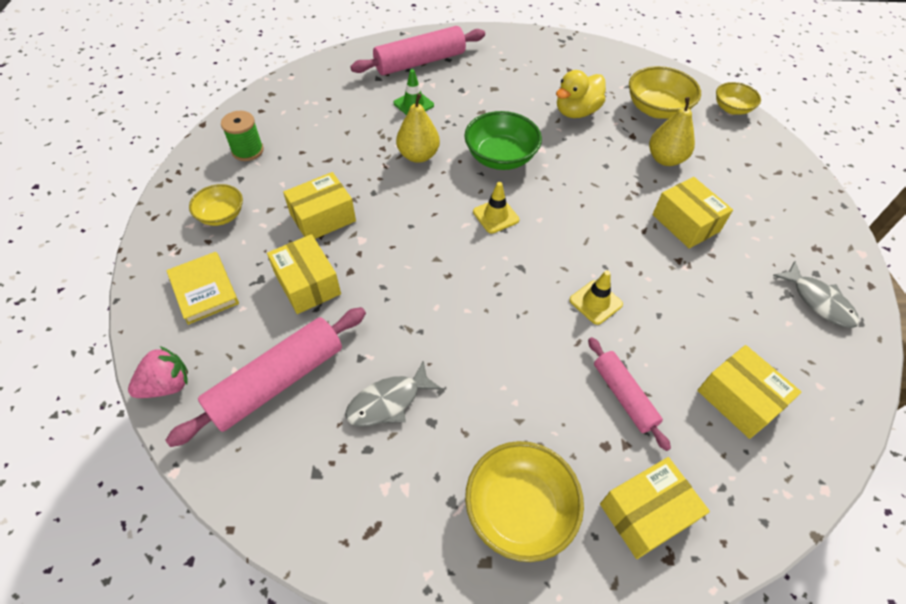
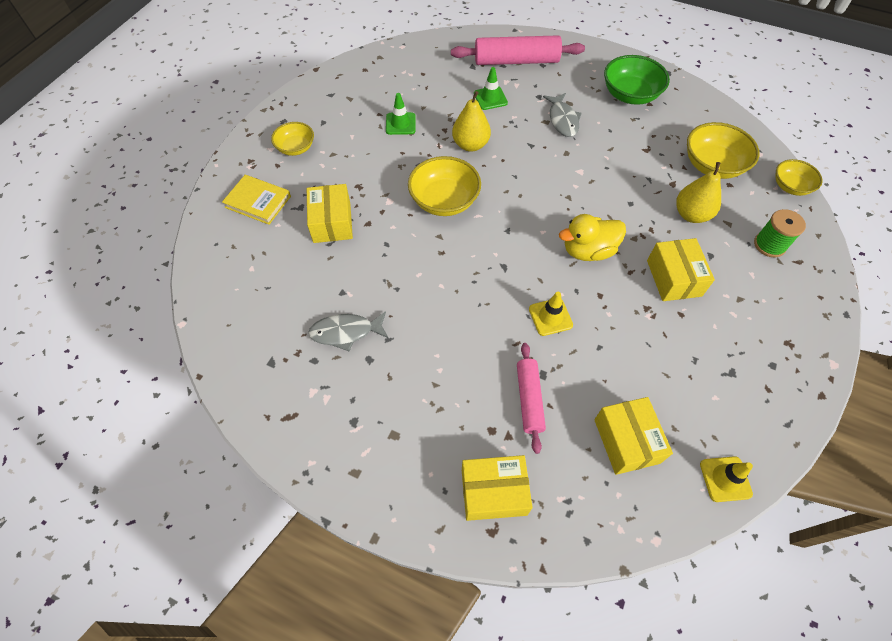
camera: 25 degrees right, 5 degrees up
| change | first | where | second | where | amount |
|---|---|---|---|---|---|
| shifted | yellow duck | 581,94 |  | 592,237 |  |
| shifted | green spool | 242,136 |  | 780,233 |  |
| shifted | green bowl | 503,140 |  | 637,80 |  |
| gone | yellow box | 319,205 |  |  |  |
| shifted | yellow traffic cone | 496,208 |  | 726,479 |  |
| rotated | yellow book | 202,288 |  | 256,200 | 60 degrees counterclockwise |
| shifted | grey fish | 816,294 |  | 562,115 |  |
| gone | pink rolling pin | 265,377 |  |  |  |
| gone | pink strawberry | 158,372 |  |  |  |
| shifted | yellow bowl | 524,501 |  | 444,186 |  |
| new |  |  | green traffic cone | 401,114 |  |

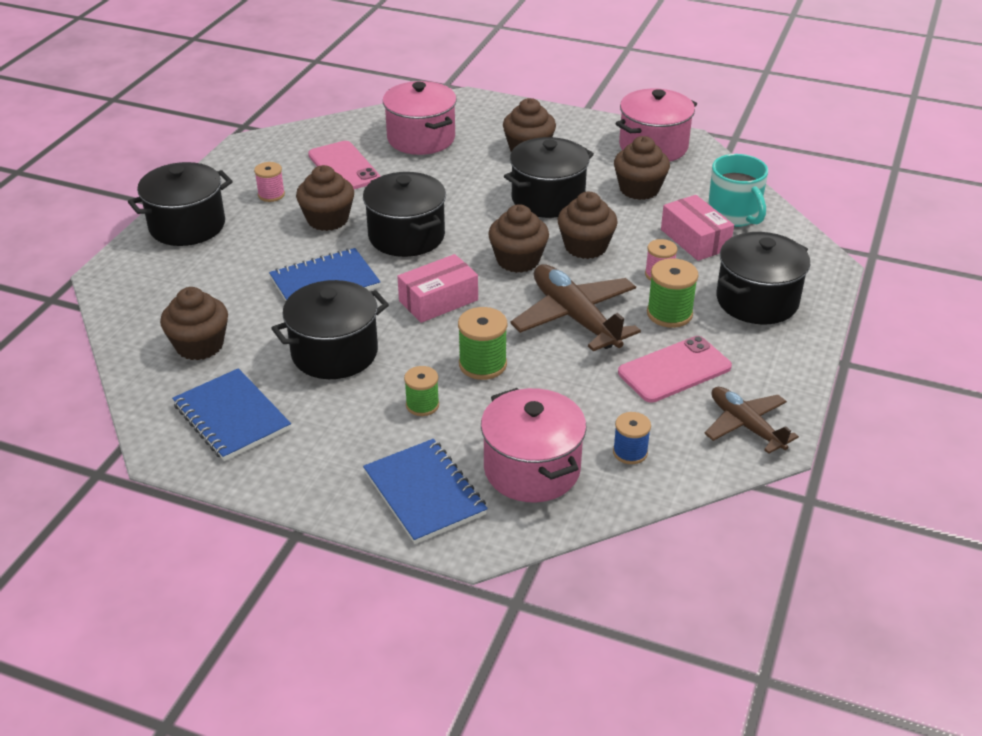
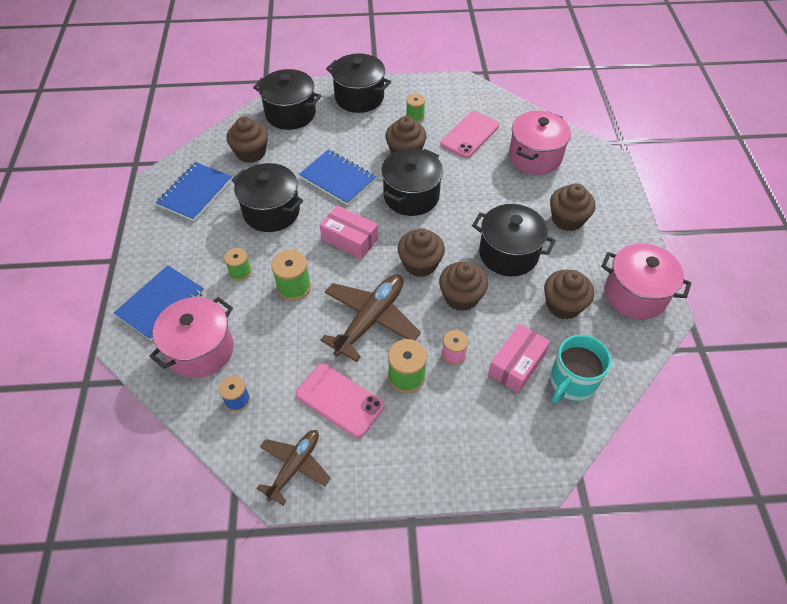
camera: 65 degrees right, 15 degrees up
| change | first | where | second | where | amount |
|---|---|---|---|---|---|
| repainted | pink spool | 269,182 | green spool | 415,108 |  |
| shifted | black pot | 763,278 |  | 287,99 |  |

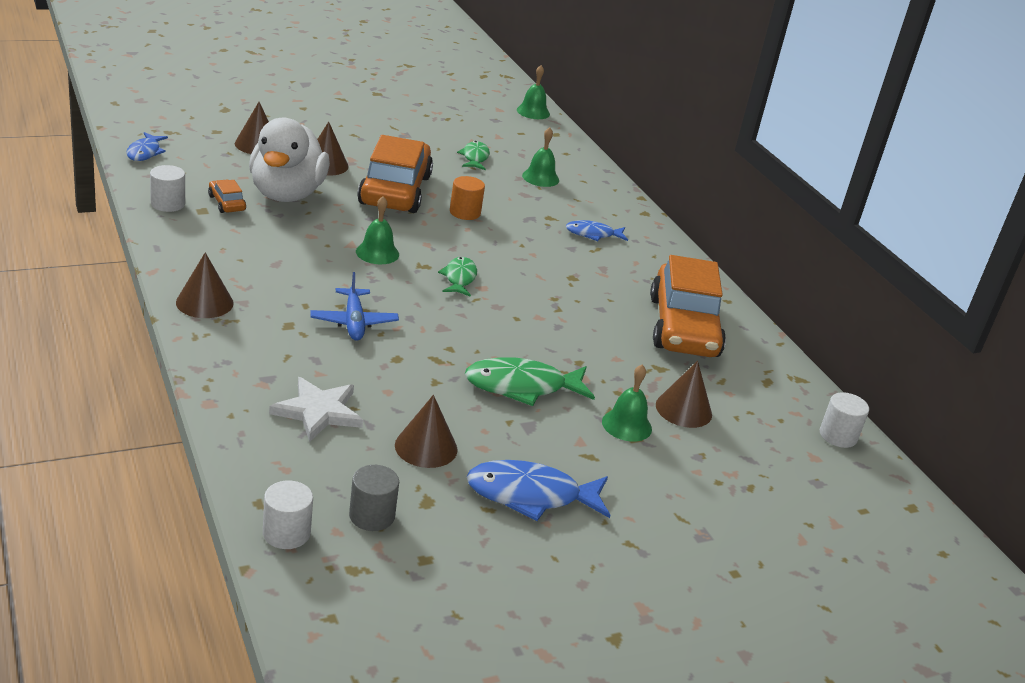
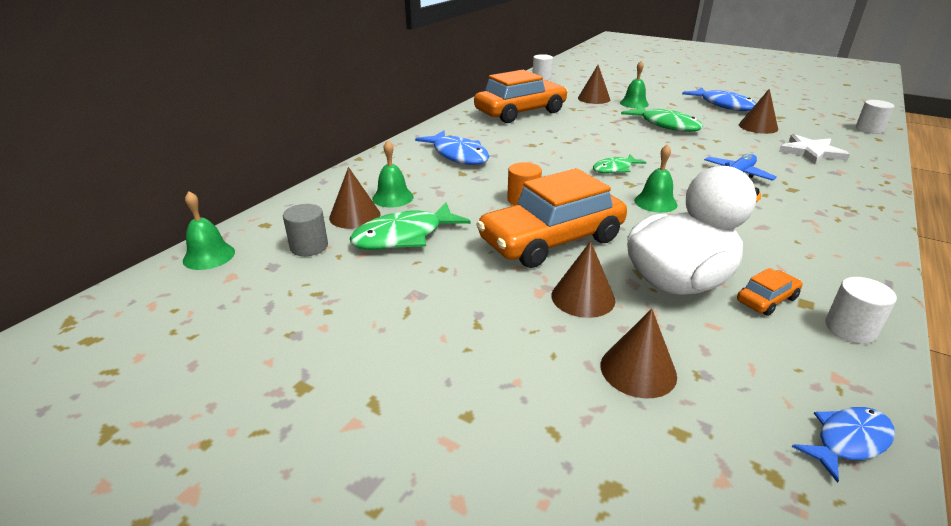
camera: 120 degrees left, 0 degrees up
| change | first | where | second | where | amount |
|---|---|---|---|---|---|
| scaled | green fish | 473,155 |  | 410,226 | x1.66 |
| rotated | orange car | 227,196 |  | 770,292 | 150 degrees counterclockwise |
| scaled | blue fish | 597,230 |  | 452,148 | x1.66 |
| shifted | brown cone | 205,285 |  | 355,198 |  |
| shifted | grey cylinder | 374,498 |  | 305,230 |  |

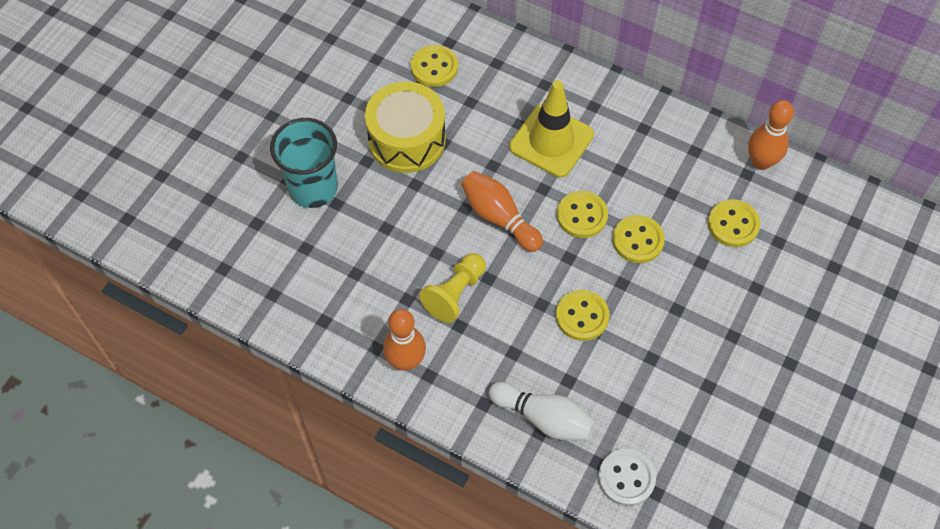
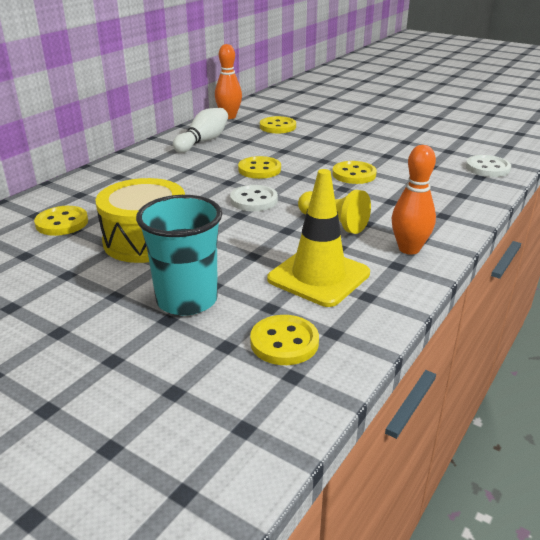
camera: 85 degrees left, 30 degrees down
| change | first | where | second | where | amount |
|---|---|---|---|---|---|
| shifted | yellow traffic cone | 551,129 |  | 318,238 |  |
| swapped | orange bowling pin | 502,211 | white button | 254,198 |  |
| shifted | yellow button | 638,239 |  | 284,340 |  |
| shifted | white bowling pin | 542,411 |  | 200,130 |  |

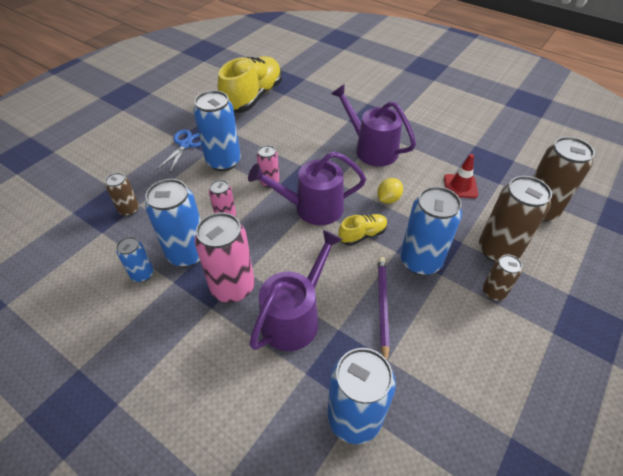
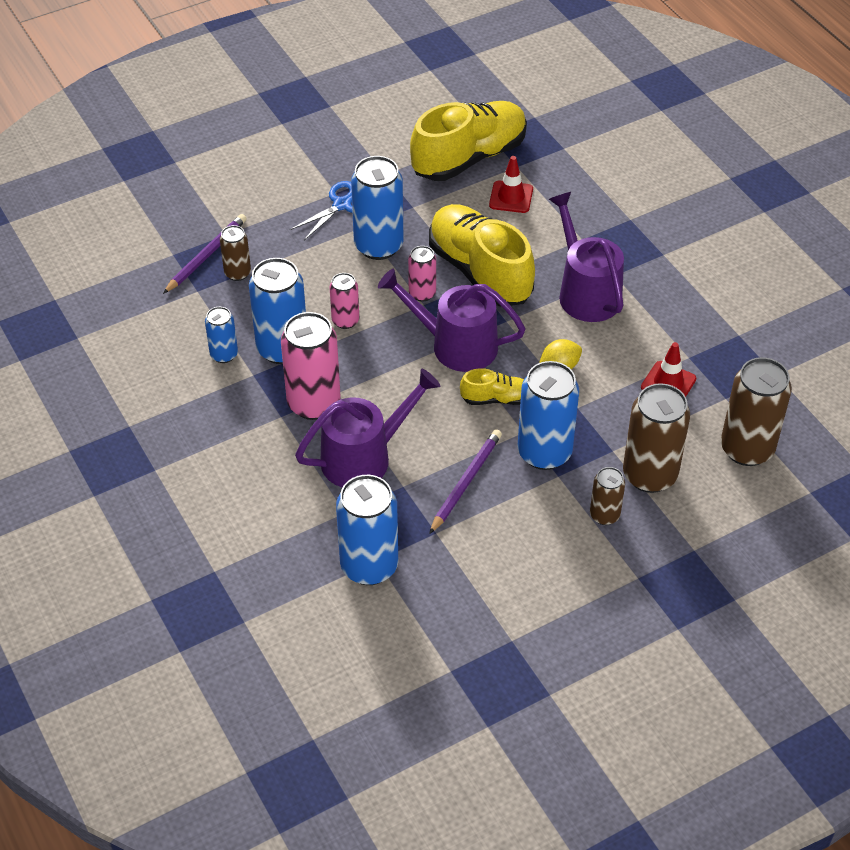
camera: 25 degrees right, 0 degrees up
| change | first | where | second | where | amount |
|---|---|---|---|---|---|
| new |  |  | red traffic cone | 511,184 |  |
| new |  |  | yellow shoe | 482,255 |  |
| new |  |  | purple pencil | 205,254 |  |

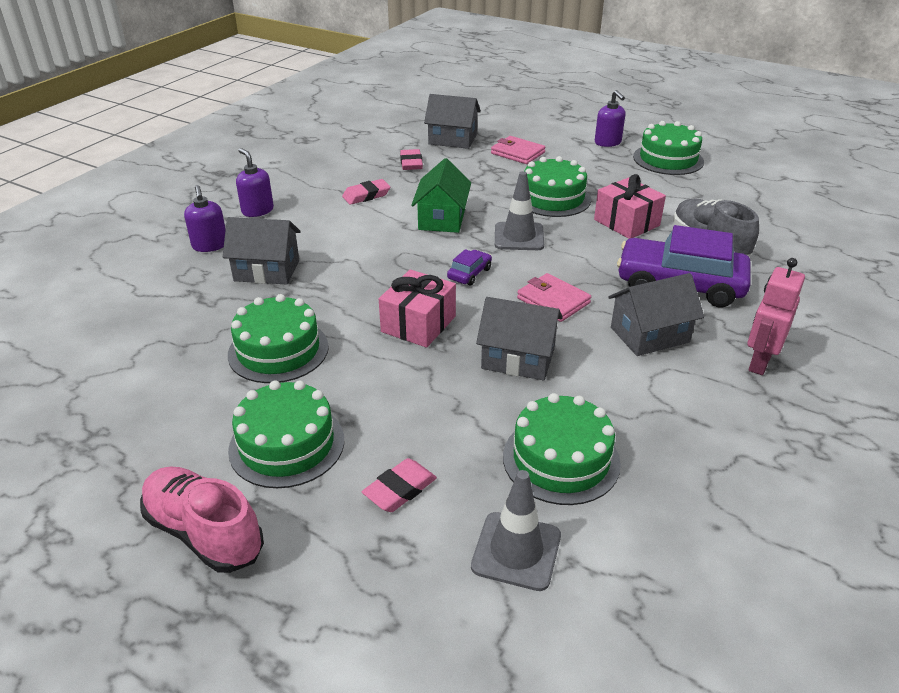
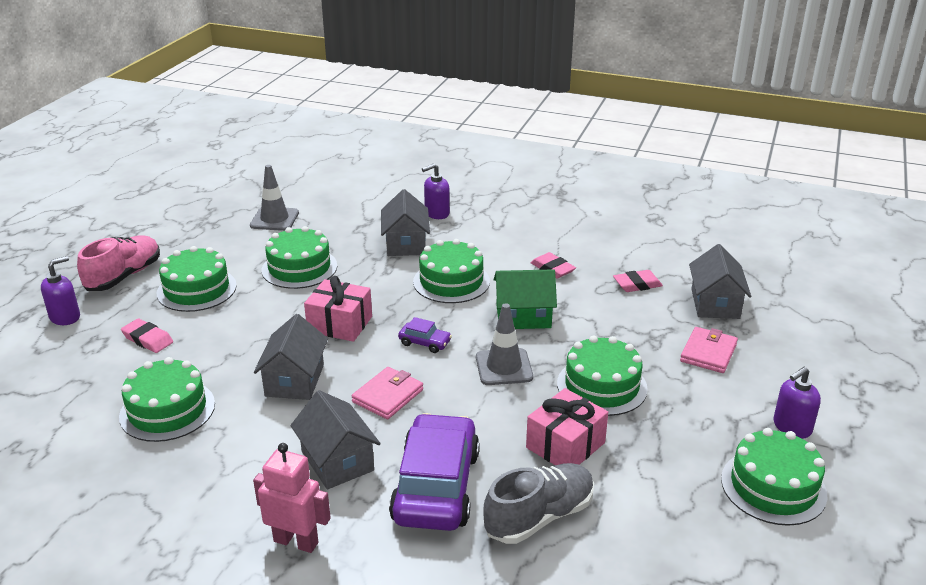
camera: 80 degrees right, 5 degrees down
| change | first | where | second | where | amount |
|---|---|---|---|---|---|
| shifted | purple soap dispenser | 255,182 |  | 60,290 |  |
| shifted | grey traffic cone | 516,530 |  | 274,198 |  |
| new |  |  | green cake | 451,271 |  |

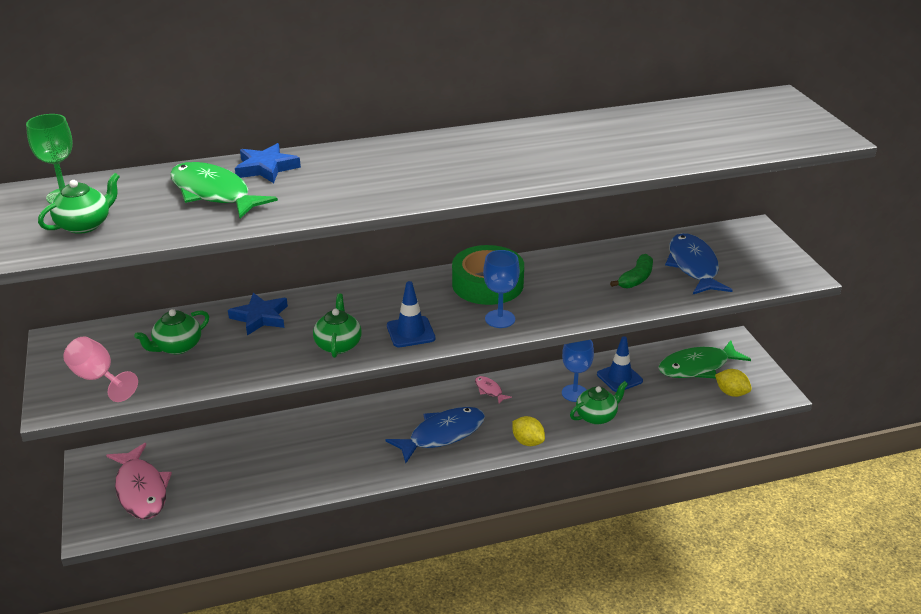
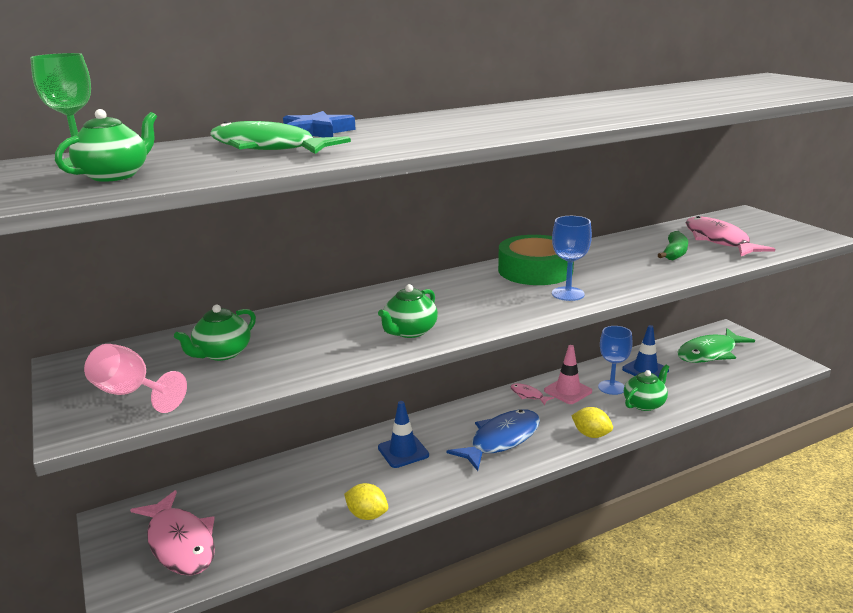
camera: 10 degrees left, 10 degrees down
| change | first | where | second | where | amount |
|---|---|---|---|---|---|
| repainted | blue fish | 699,263 | pink fish | 730,236 |  |
| shifted | blue traffic cone | 411,314 |  | 403,434 |  |
| gone | blue star | 258,314 |  |  |  |
| rotated | green teapot | 337,326 |  | 408,311 | 135 degrees counterclockwise |
| shifted | yellow lemon | 733,383 |  | 366,501 |  |
| new |  |  | pink traffic cone | 568,374 |  |

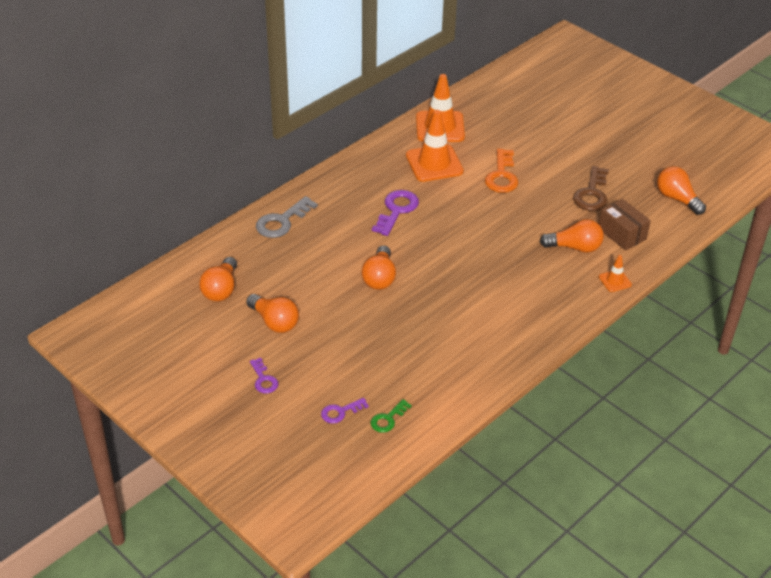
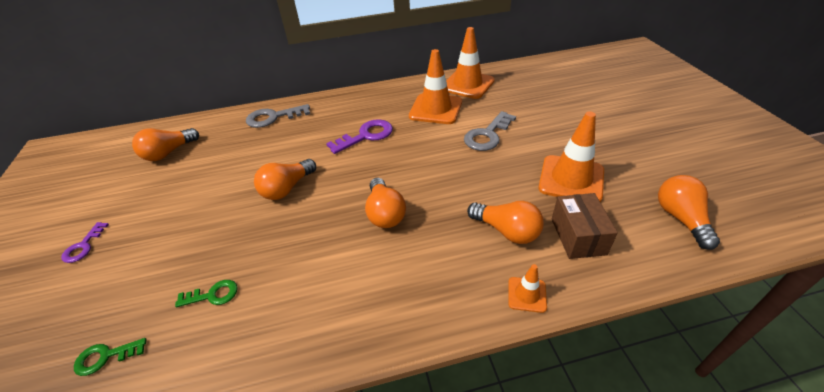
camera: 35 degrees right, 0 degrees up
| change | first | where | second | where | amount |
|---|---|---|---|---|---|
| repainted | orange key | 501,171 | grey key | 490,131 |  |
| swapped | brown key | 591,188 | orange traffic cone | 571,156 |  |
| shifted | orange light bulb | 272,313 |  | 385,203 |  |
| gone | purple key | 345,411 |  |  |  |
| new |  |  | green key | 206,293 |  |

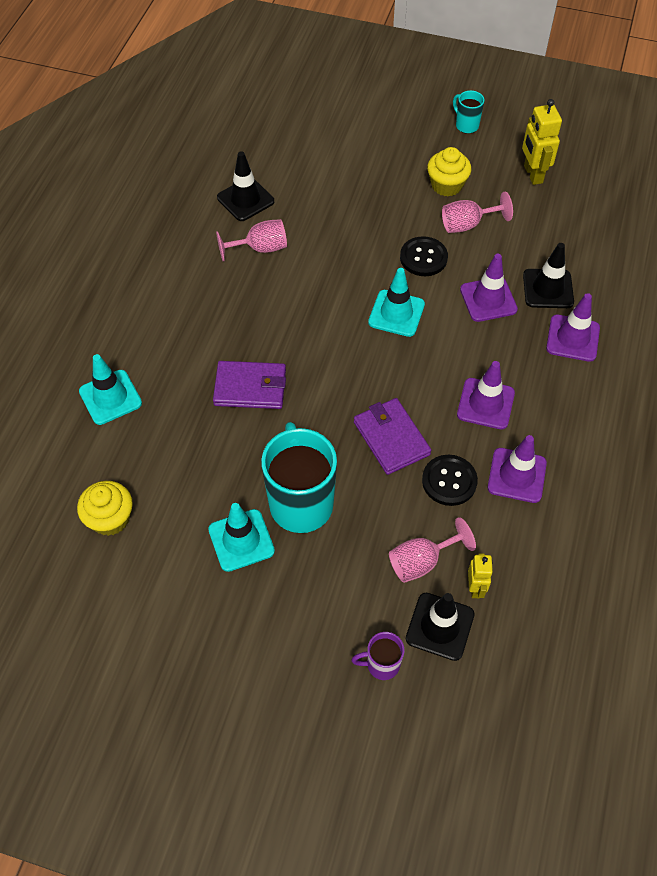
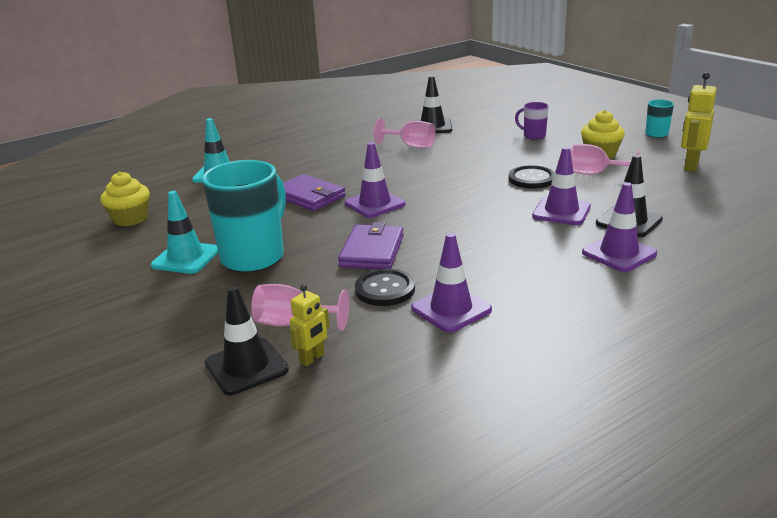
camera: 40 degrees right, 30 degrees down
| change | first | where | second | where | amount |
|---|---|---|---|---|---|
| gone | turquoise traffic cone | 396,302 |  |  |  |
| shifted | purple traffic cone | 486,395 |  | 375,180 |  |
| shifted | purple mug | 378,656 |  | 532,121 |  |

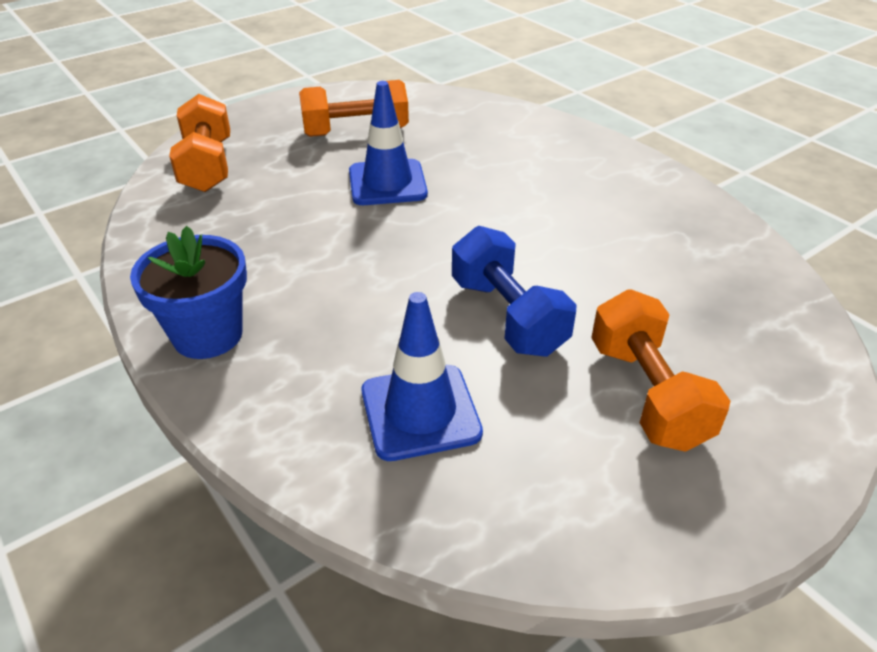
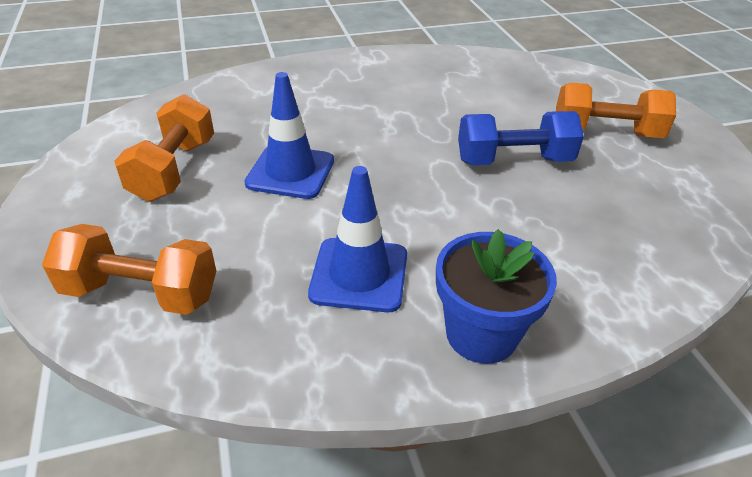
camera: 70 degrees left, 0 degrees up
| change | first | where | second | where | amount |
|---|---|---|---|---|---|
| shifted | blue traffic cone | 422,376 |  | 357,239 |  |

